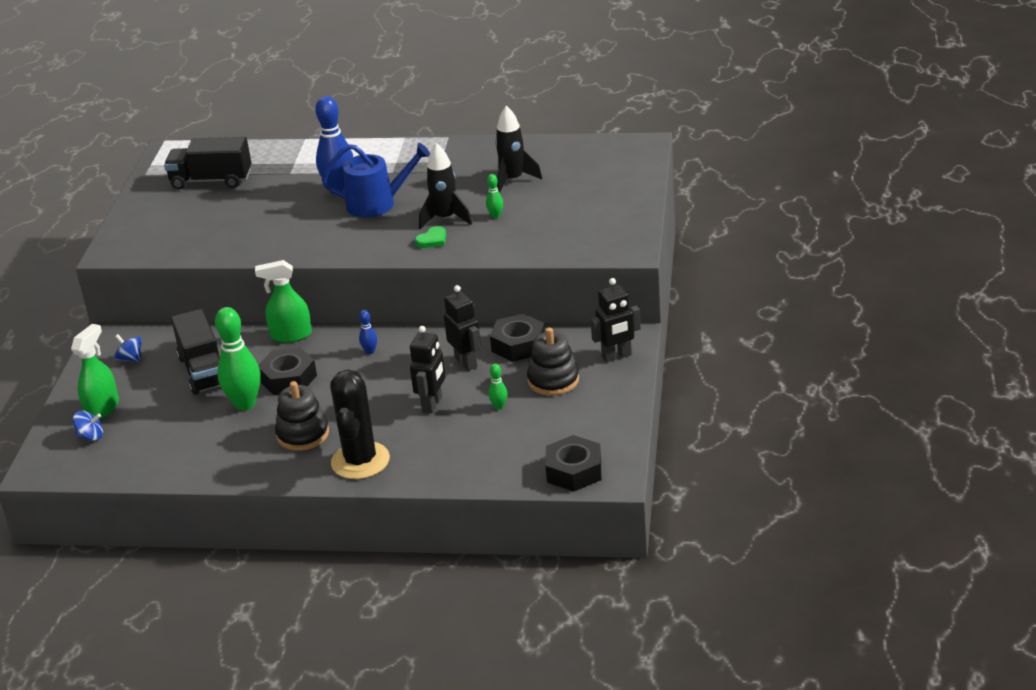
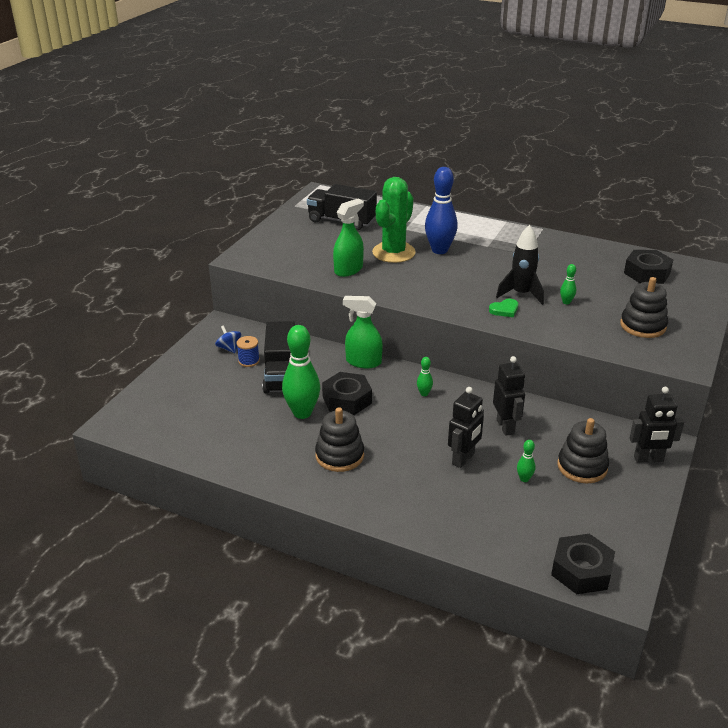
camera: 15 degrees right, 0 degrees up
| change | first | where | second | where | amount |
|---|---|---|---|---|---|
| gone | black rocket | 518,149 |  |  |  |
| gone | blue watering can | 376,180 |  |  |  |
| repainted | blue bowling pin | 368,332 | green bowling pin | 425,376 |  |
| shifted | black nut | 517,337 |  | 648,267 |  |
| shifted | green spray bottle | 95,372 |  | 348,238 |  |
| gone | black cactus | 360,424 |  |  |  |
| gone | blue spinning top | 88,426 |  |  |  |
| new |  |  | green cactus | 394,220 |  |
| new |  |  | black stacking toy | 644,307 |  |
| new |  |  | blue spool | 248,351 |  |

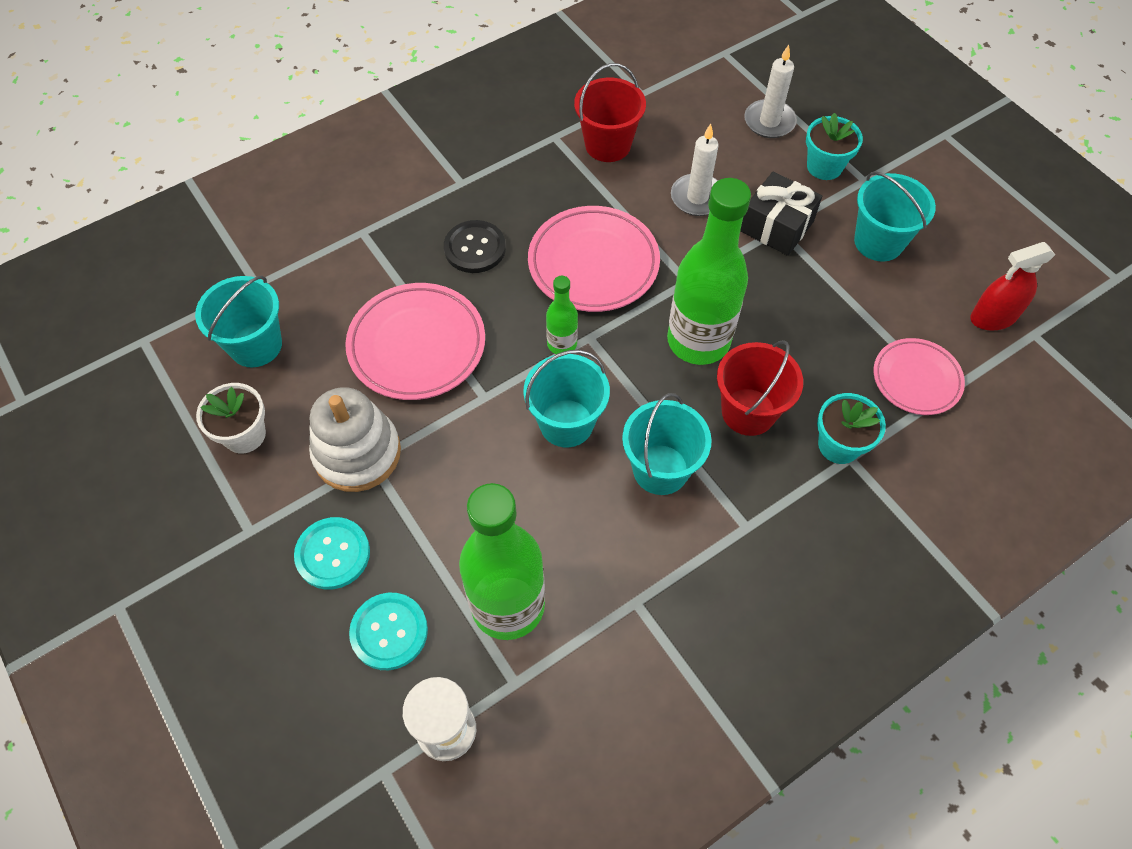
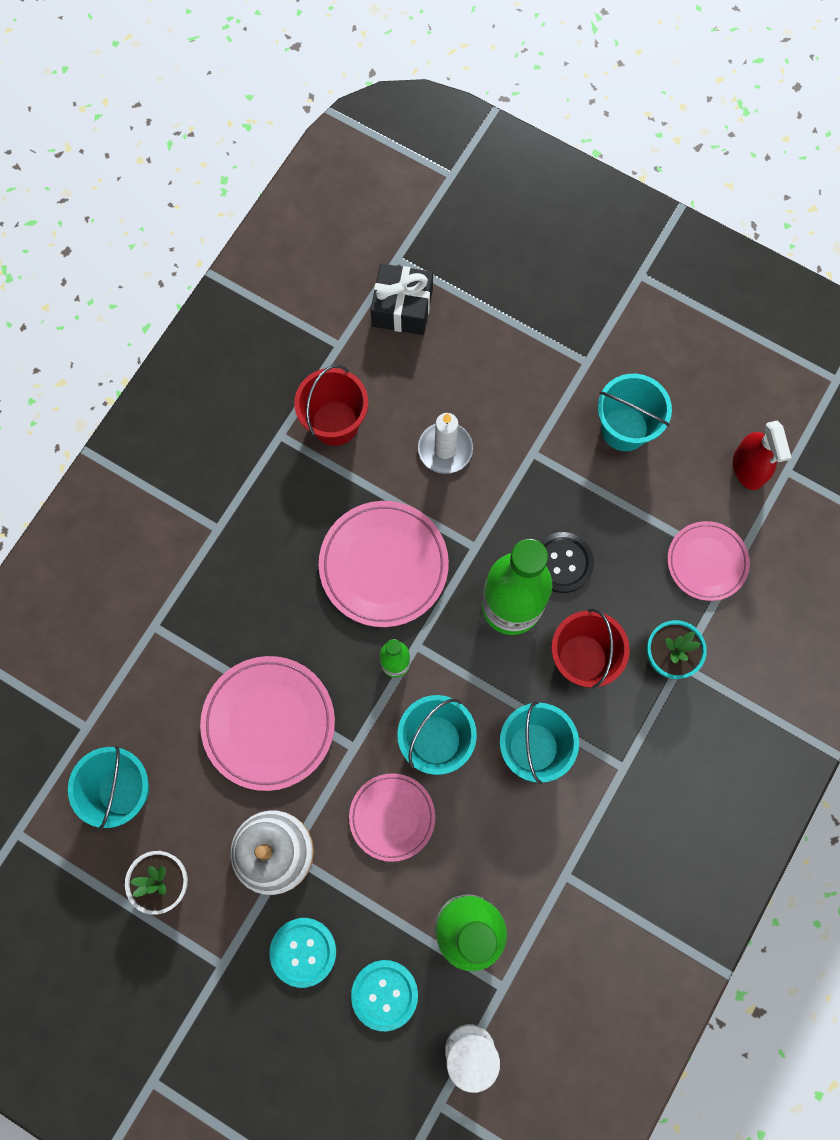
camera: 25 degrees left, 15 degrees up
| change | first | where | second | where | amount |
|---|---|---|---|---|---|
| gone | white candle | 770,91 |  |  |  |
| gone | turquoise flower pot | 834,146 |  |  |  |
| shifted | black gift | 781,214 |  | 402,299 |  |
| shifted | black button | 475,246 |  | 567,562 |  |
| rotated | red spray bottle | 1012,286 |  | 762,455 | 60 degrees counterclockwise |
| new |  |  | pink plate | 392,817 |  |

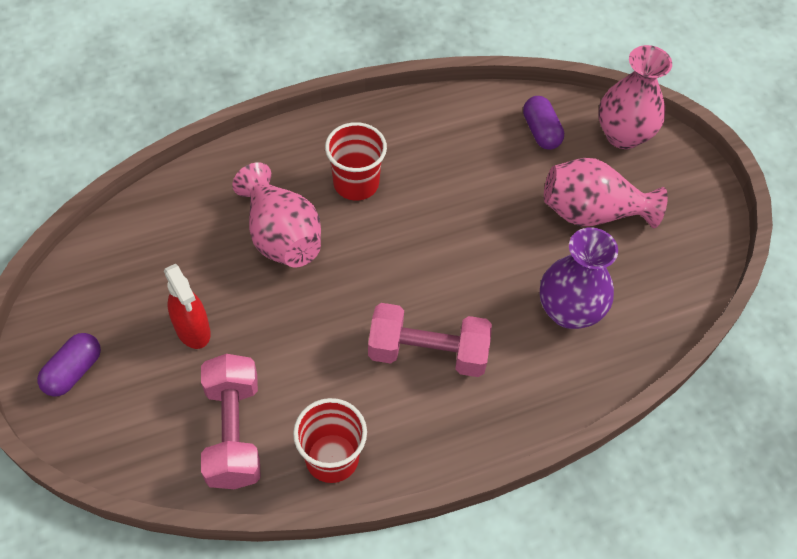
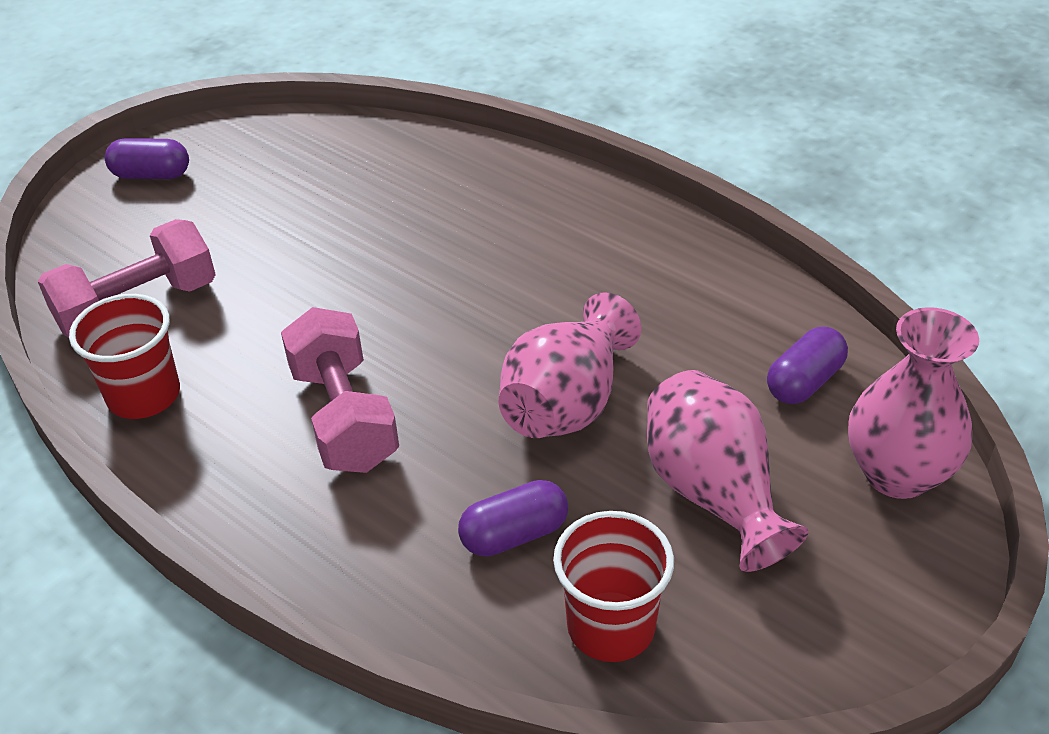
camera: 65 degrees right, 15 degrees down
| change | first | where | second | where | amount |
|---|---|---|---|---|---|
| shifted | red cup | 356,161 |  | 613,586 |  |
| shifted | pink vase | 276,215 |  | 569,365 |  |
| swapped | purple vase | 579,278 | purple capsule | 513,518 |  |
| gone | red spray bottle | 187,306 |  |  |  |

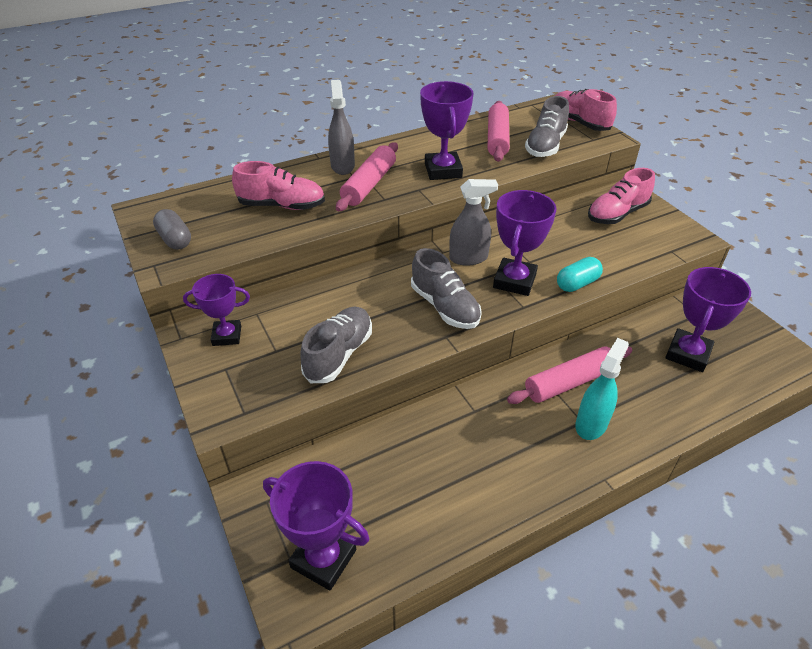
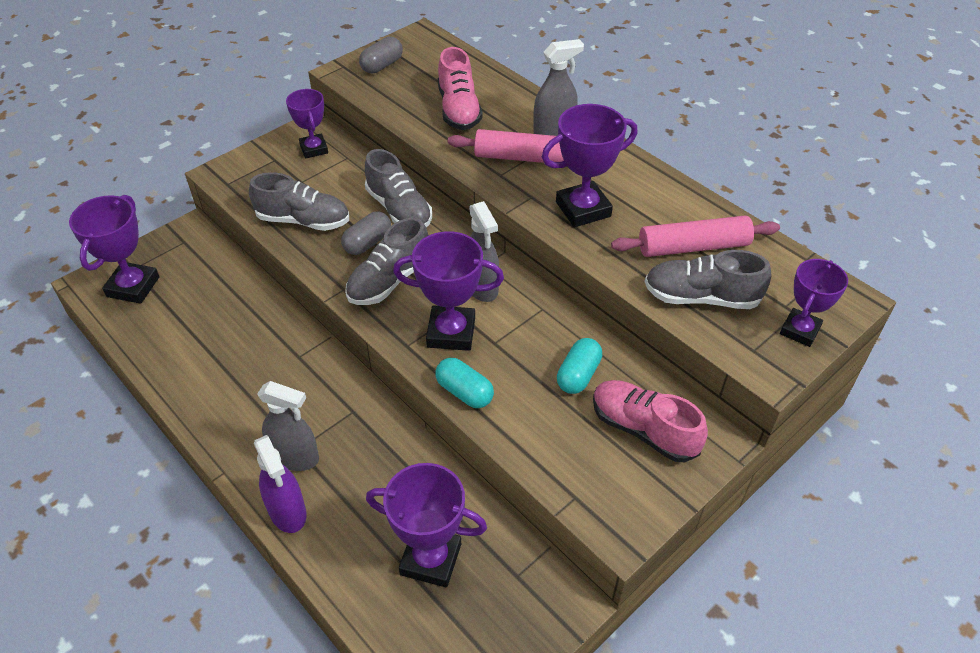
camera: 75 degrees right, 5 degrees up
| change | first | where | second | where | amount |
|---|---|---|---|---|---|
| swapped | pink shoe | 586,110 | purple trophy | 814,303 |  |
| repainted | turquoise spray bottle | 602,389 | grey spray bottle | 288,426 |  |
| gone | pink rolling pin | 569,375 |  |  |  |
| new |  |  | grey shoe | 398,188 |  |
| new |  |  | grey capsule | 366,233 |  |
| new |  |  | turquoise capsule | 579,366 |  |
| new |  |  | purple spray bottle | 280,484 |  |

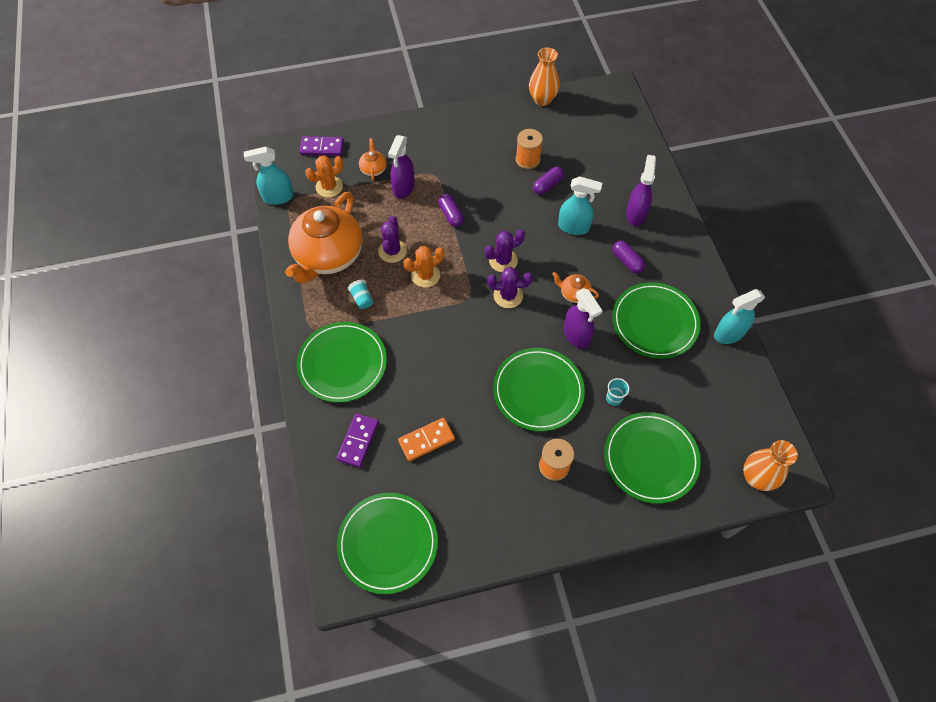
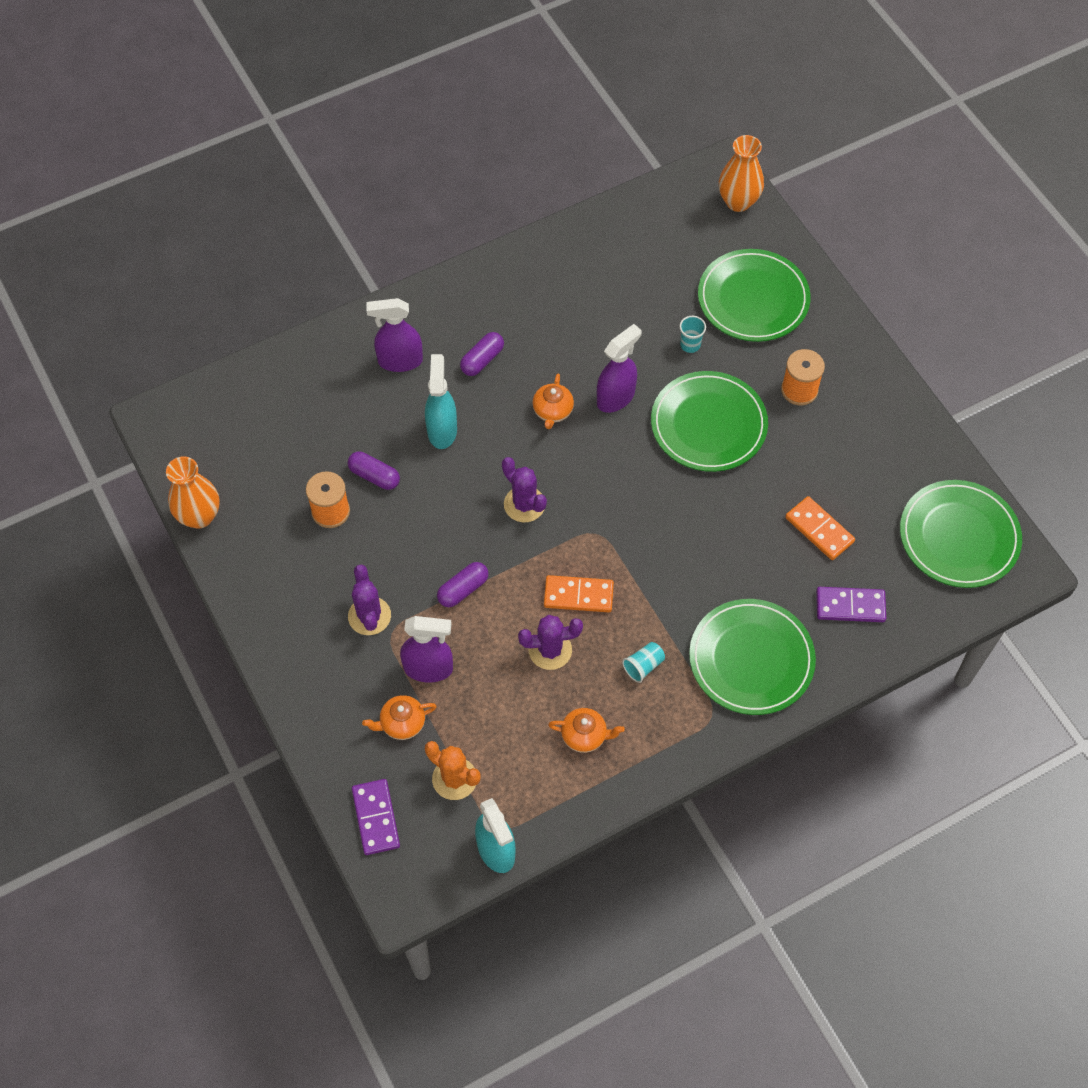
camera: 105 degrees left, 0 degrees up
| change | first | where | second | where | amount |
|---|---|---|---|---|---|
| scaled | orange teapot | 324,238 |  | 586,730 | x0.41 |
| swapped | orange cactus | 423,266 | orange domino | 579,593 |  |
| shifted | purple cactus | 510,287 |  | 369,599 |  |
| gone | green plate | 656,320 |  |  |  |
| gone | turquoise spray bottle | 739,316 |  |  |  |

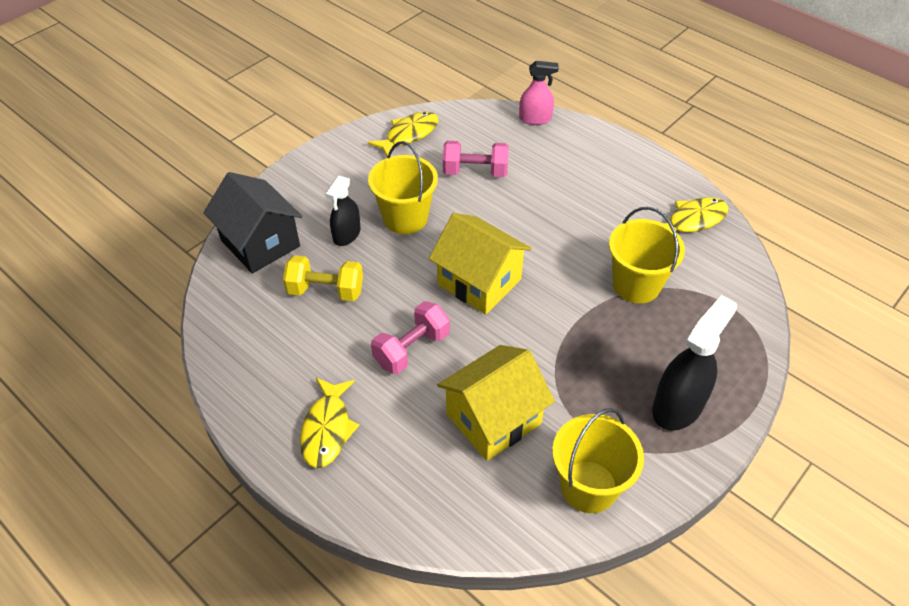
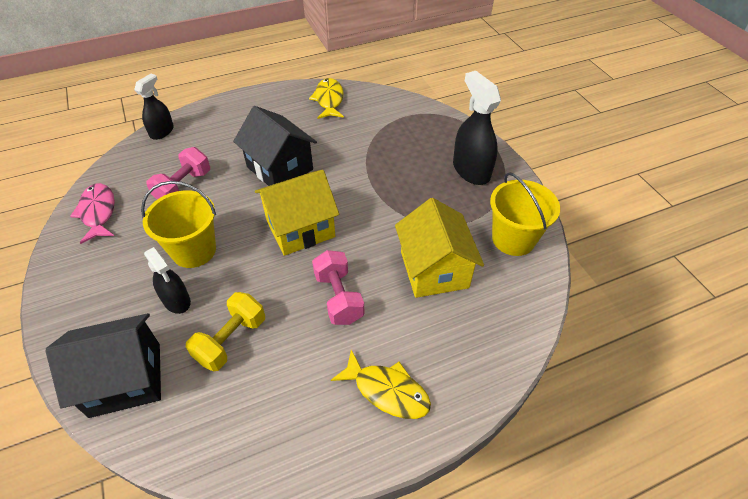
camera: 65 degrees left, 0 degrees up
| change | first | where | second | where | amount |
|---|---|---|---|---|---|
| repainted | pink spray bottle | 539,93 | black spray bottle | 154,107 |  |
| repainted | yellow fish | 403,134 | pink fish | 92,213 |  |
| gone | yellow bucket | 647,255 |  |  |  |
| new |  |  | black house | 275,146 |  |

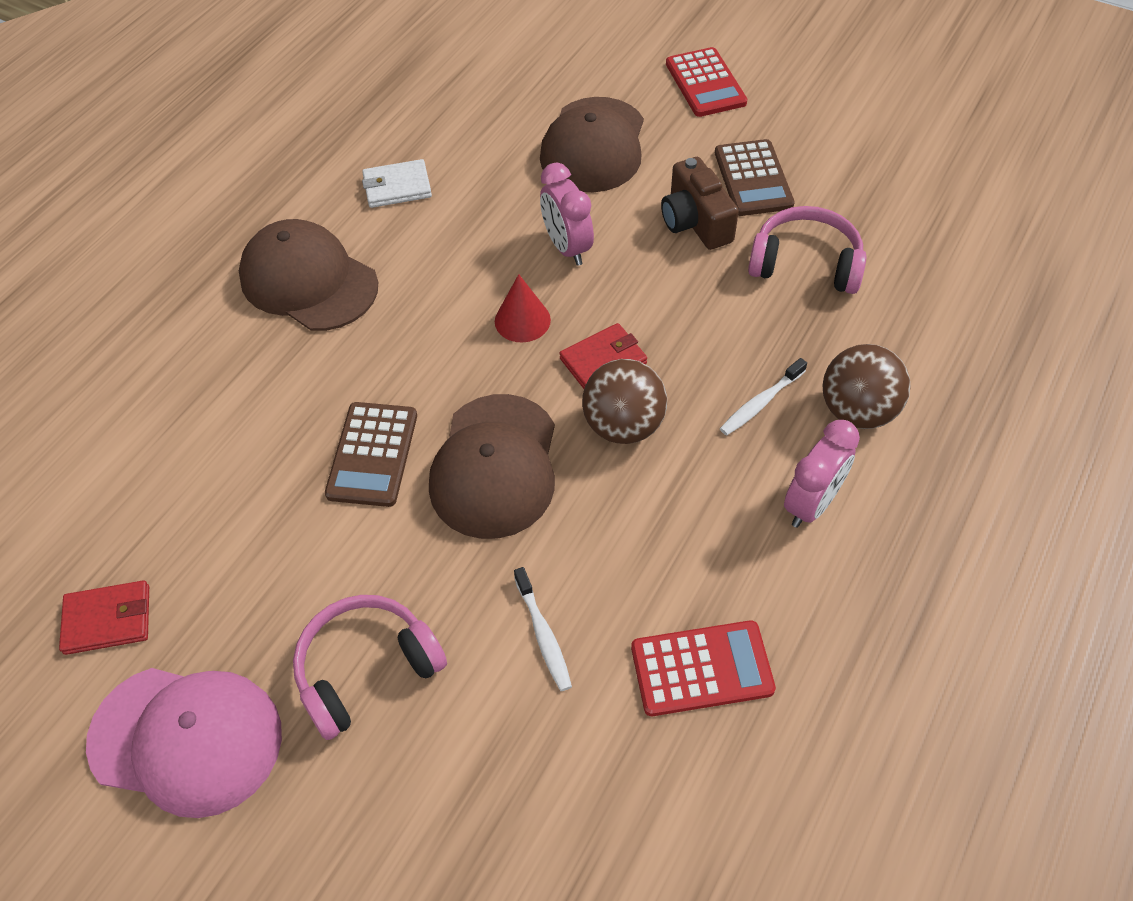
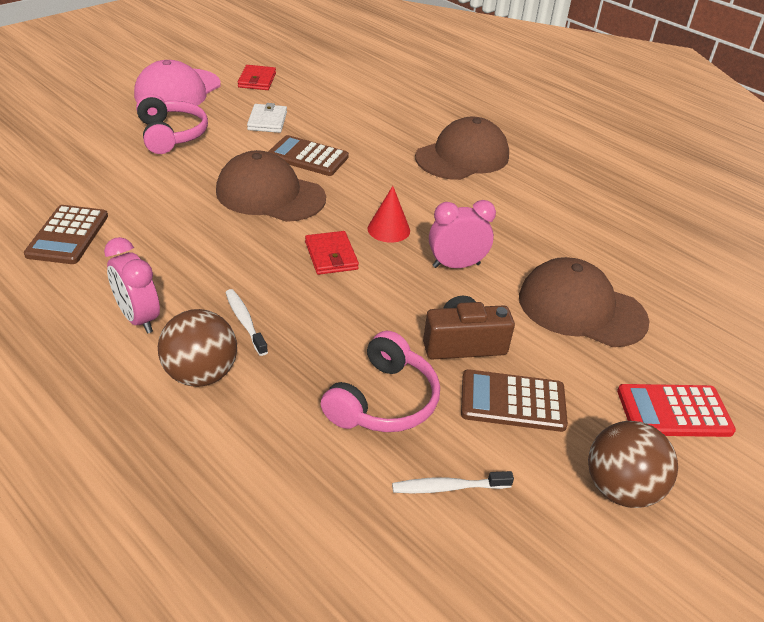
camera: 100 degrees right, 15 degrees down
| change | first | where | second | where | amount |
|---|---|---|---|---|---|
| shifted | white wallet | 397,183 |  | 267,118 |  |
| shifted | brown ball | 624,401 |  | 633,464 |  |
| shifted | white toothbrush | 543,629 |  | 453,482 |  |
| repainted | red calculator | 703,668 | brown calculator | 66,234 |  |

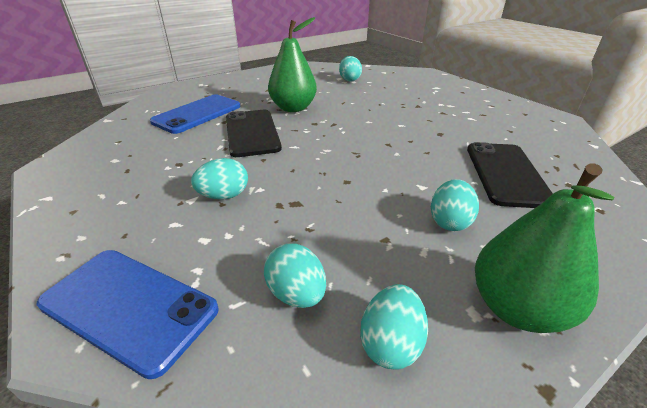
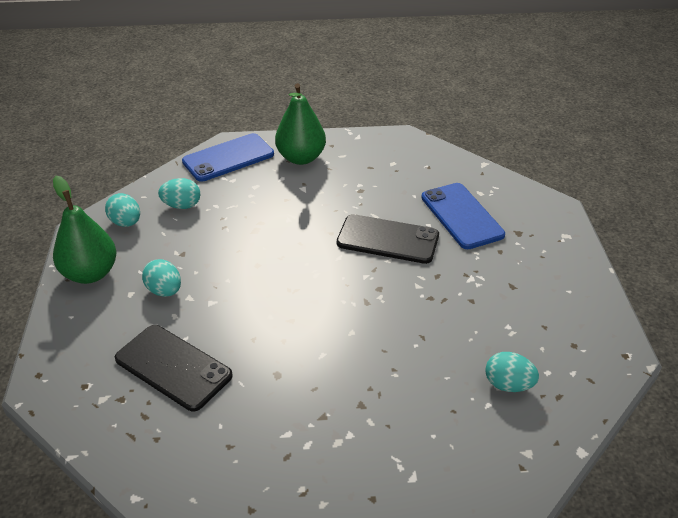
camera: 120 degrees right, 5 degrees up
| change | first | where | second | where | amount |
|---|---|---|---|---|---|
| shifted | green pear | 292,64 |  | 300,124 |  |
| gone | turquoise egg | 219,178 |  |  |  |

